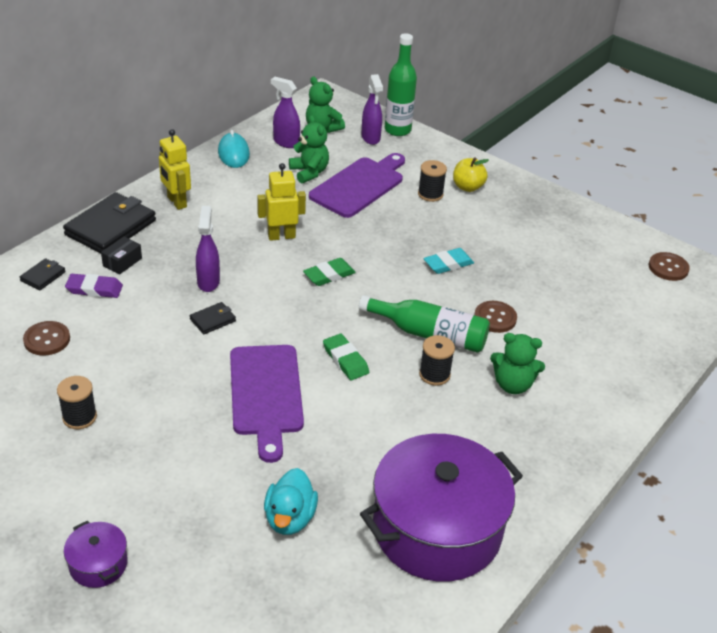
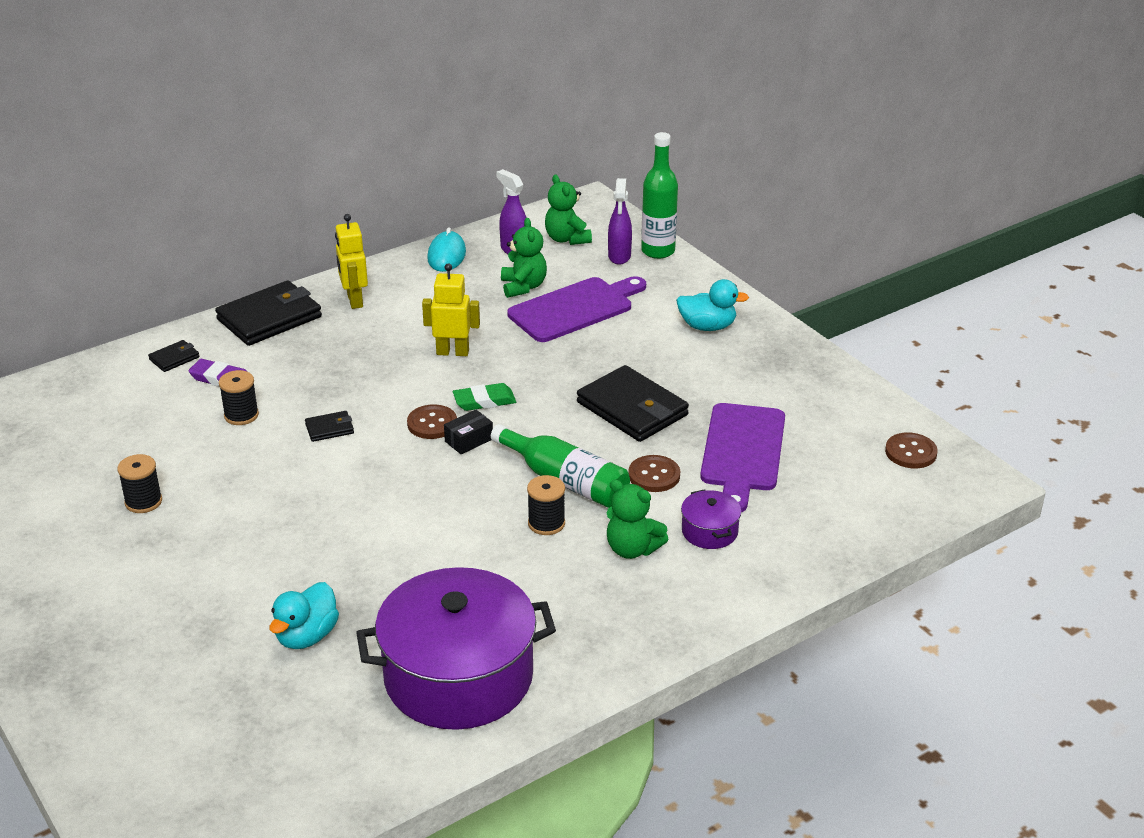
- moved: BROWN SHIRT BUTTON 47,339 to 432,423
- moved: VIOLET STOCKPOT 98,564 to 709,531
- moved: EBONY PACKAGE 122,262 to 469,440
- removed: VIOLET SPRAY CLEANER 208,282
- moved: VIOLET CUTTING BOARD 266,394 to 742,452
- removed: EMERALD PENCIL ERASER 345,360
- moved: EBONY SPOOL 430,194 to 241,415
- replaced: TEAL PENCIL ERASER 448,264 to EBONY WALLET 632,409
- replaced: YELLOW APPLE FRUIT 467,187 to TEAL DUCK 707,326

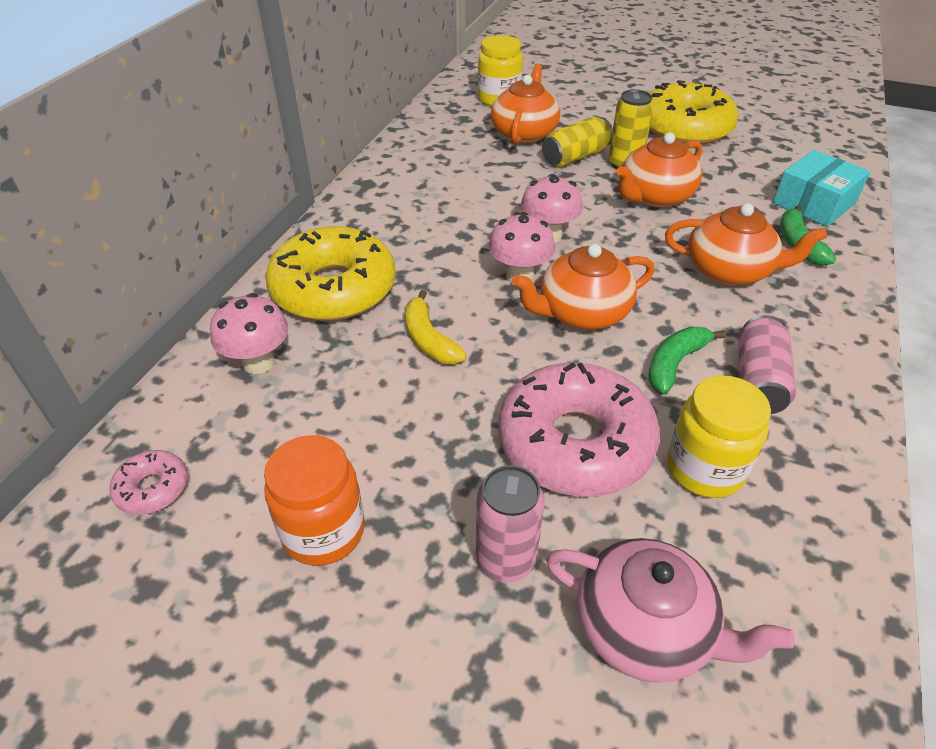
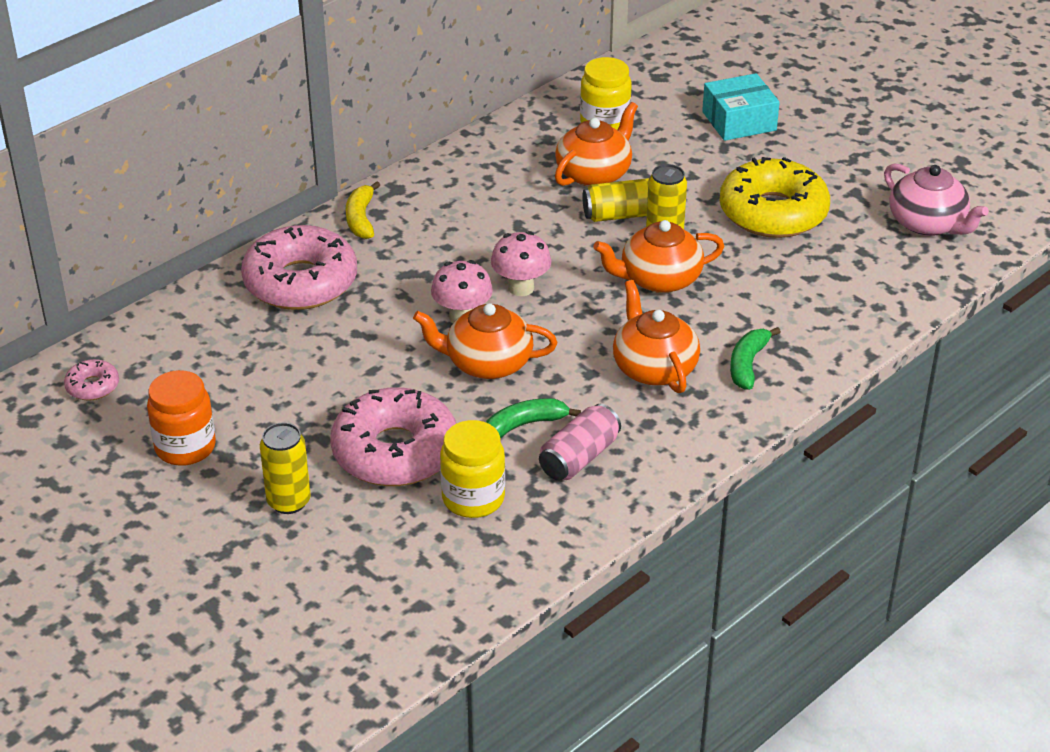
- removed: PINK FUNGUS 258,362
- recoloured: YELLOW DONUT 334,289 to PINK DONUT 300,282
- moved: YELLOW TOY BANANA 429,339 to 361,219
- recoloured: PINK SODA CAN 505,559 to YELLOW SODA CAN 288,501
- moved: PINK TEA POT 645,628 to 928,224
- turned: ORANGE TEA POT 729,270 = 654,368 150 degrees counterclockwise
- moved: TEAL PACKAGE 813,203 to 739,121

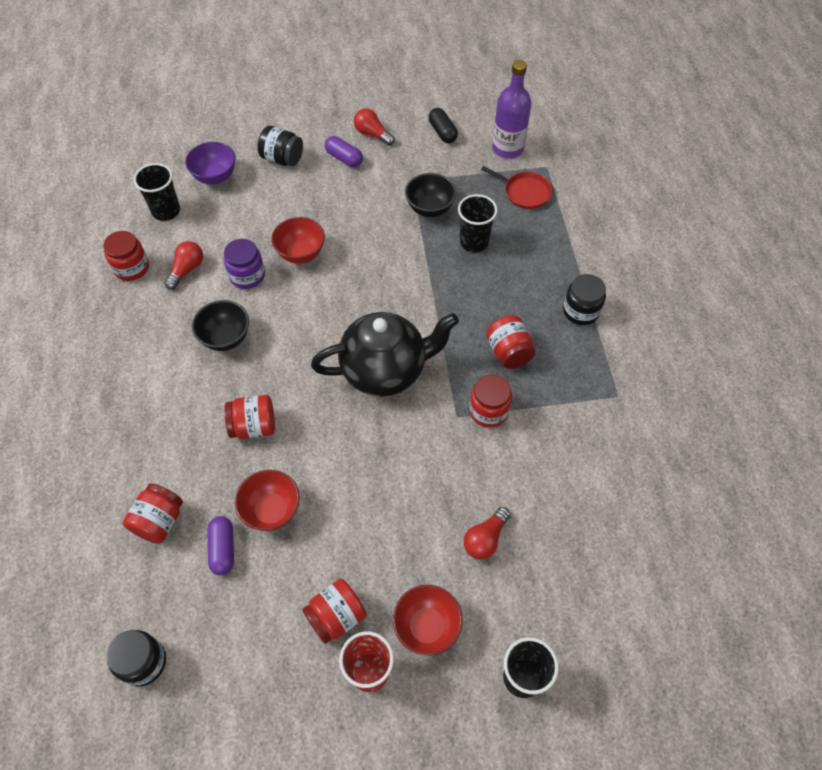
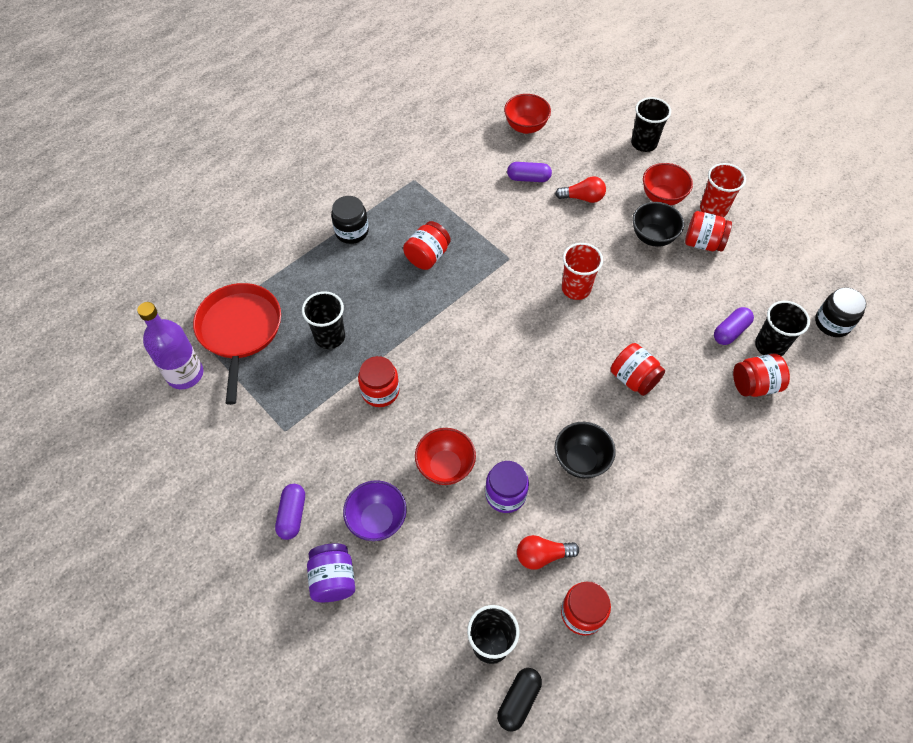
- moved: VIOLET BOWL 215,177 to 377,520
- moved: SCARLET BOWL 271,510 to 525,127
- recoloured: EBONY PRESERVE JAR 282,159 to VIOLET PRESERVE JAR 333,579
- removed: EBONY TEA POT 385,371
- removed: SCARLET LIGHT BULB 372,134
- moved: EBONY BOWL 430,208 to 653,237
- moved: EBONY PILL SHAPE 442,132 to 518,700
- moved: SCARLET PRESERVE JAR 488,411 to 380,391
- resized: SCARLET PAN 524,192 = 240,330 x1.71
- added: VIOLET PILL SHAPE 528,178
- added: SCARLET CUP 576,288
- added: EBONY CUP 770,346

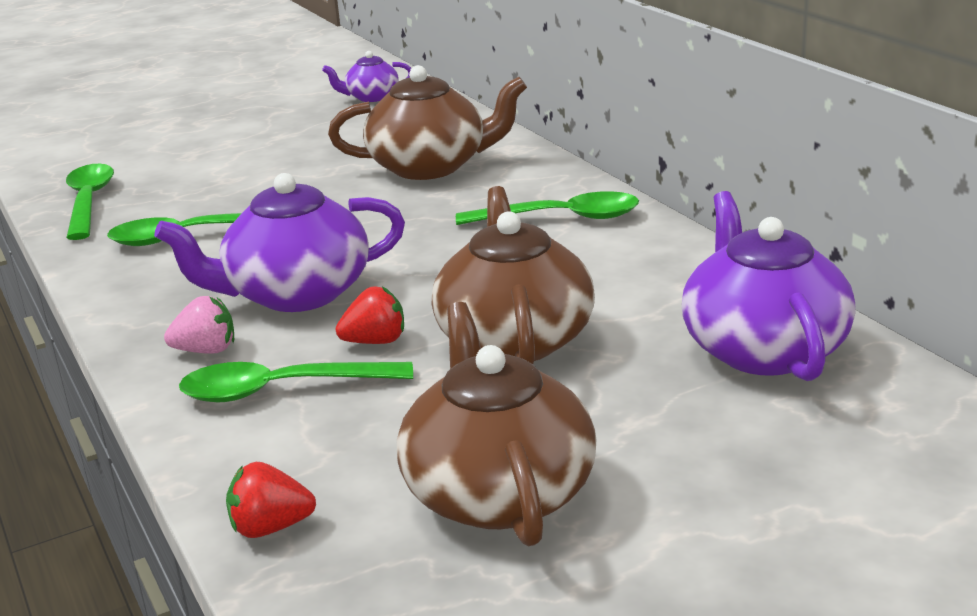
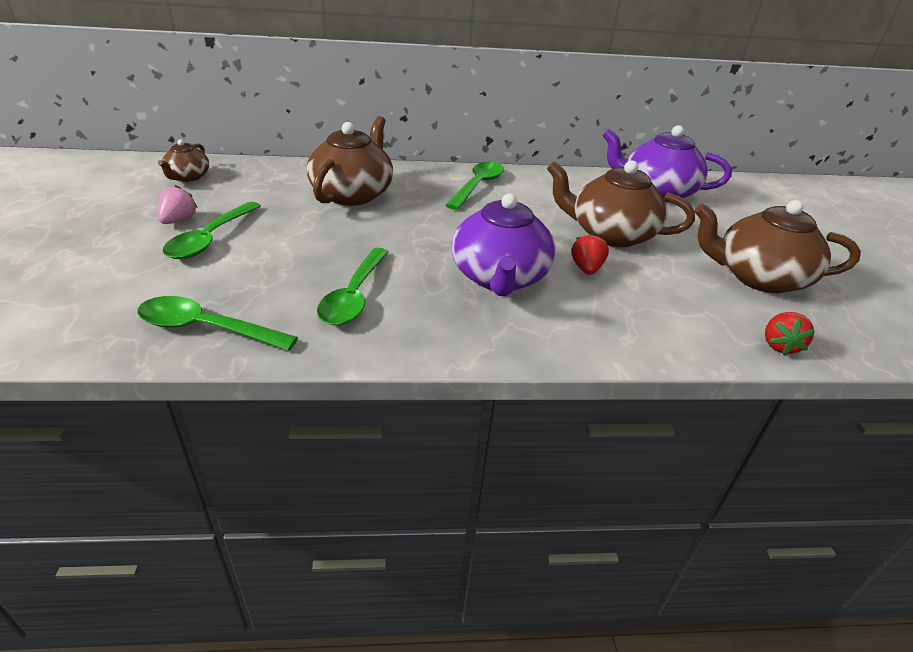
- moved: PINK TOY STRAWBERRY 206,350 to 178,220
- moved: EMERALD TABLESPOON 281,390 to 211,239
- recoloured: VIOLET TEA POT 371,97 to BROWN TEA POT 188,177

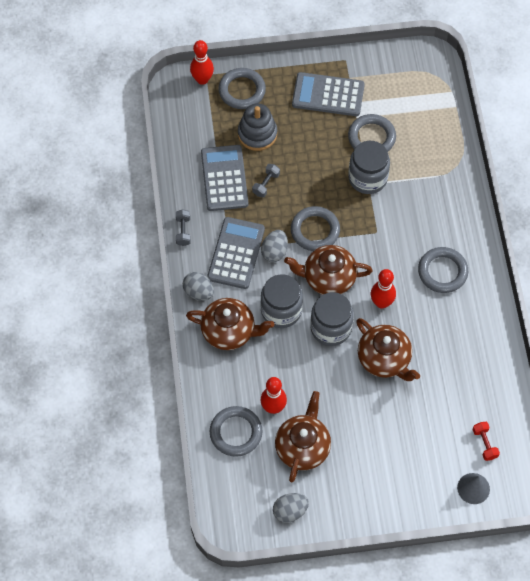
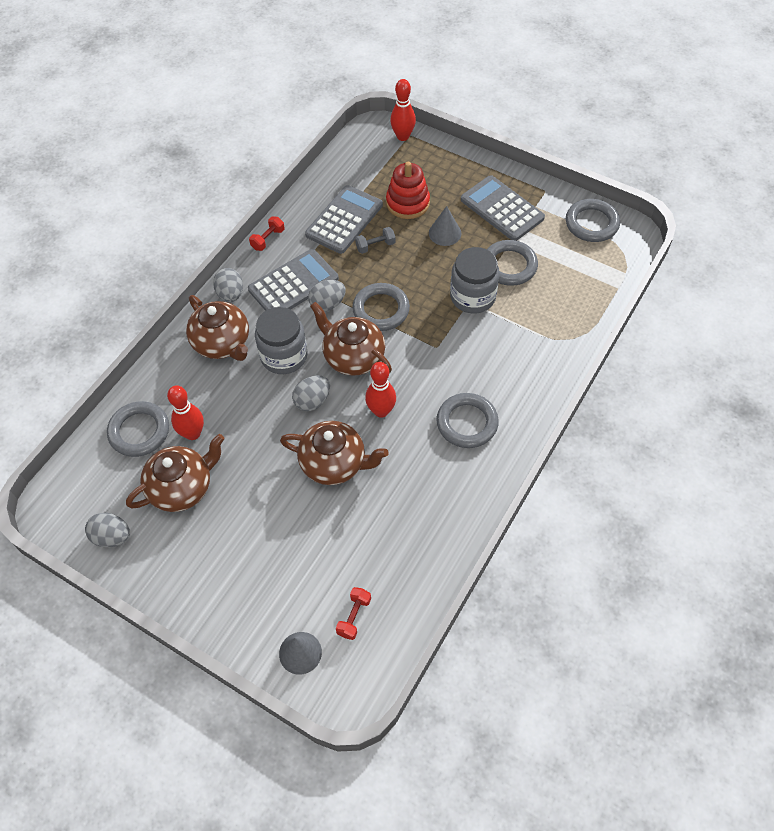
- recoloured: GREY HAND WEIGHT 183,231 to SCARLET HAND WEIGHT 268,239
- moved: GREY RING 242,90 to 591,223
- recoloured: GREY RING STACKER 257,134 to SCARLET RING STACKER 407,203
- replaced: GREY PRESERVE JAR 331,328 to GREY EGG 312,401
- turned: BROWN TEA POT 384,359 = 334,463 75 degrees counterclockwise
- added: GREY SOLID CONE 445,233

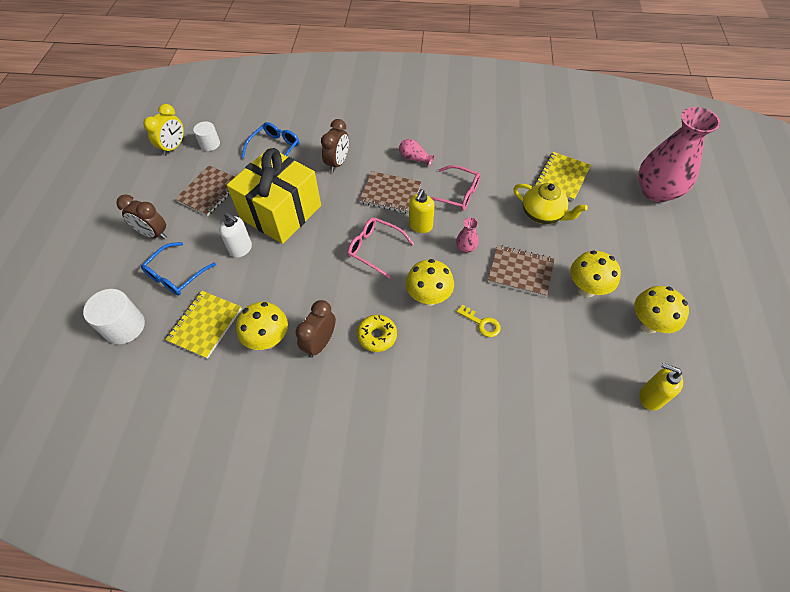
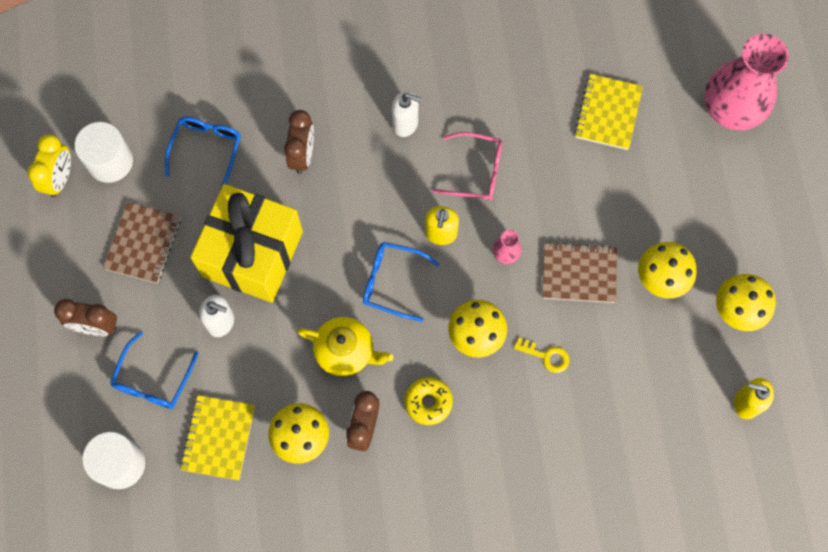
- resized: WHITE SOLID CYLINDER 210,144 = 110,161 x1.59
- recoloured: PINK EYEGLASSES 375,249 to ROYAL BLUE EYEGLASSES 393,282
- removed: BROWN NOTEPAD 390,194
- replaced: PINK TALL VASE 414,158 to WHITE PUMP BOTTLE 405,124
- moved: YELLOW TEA POT 543,214 to 346,351

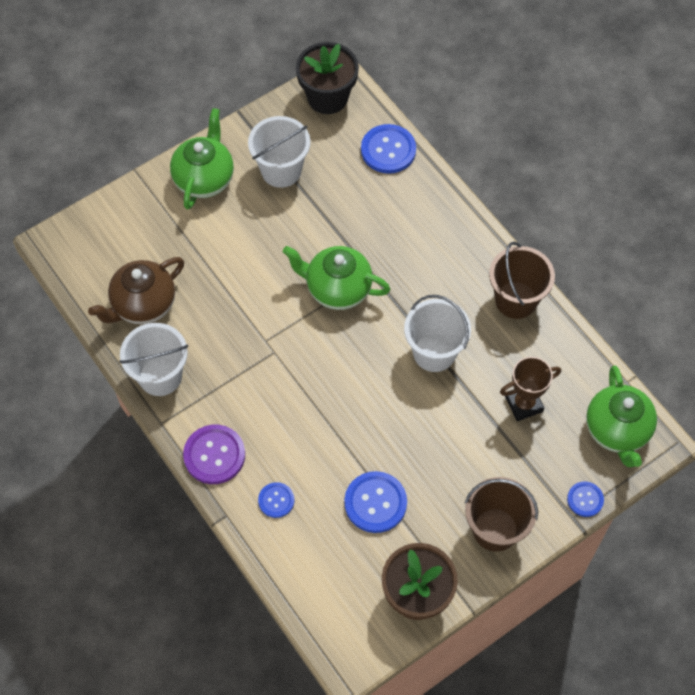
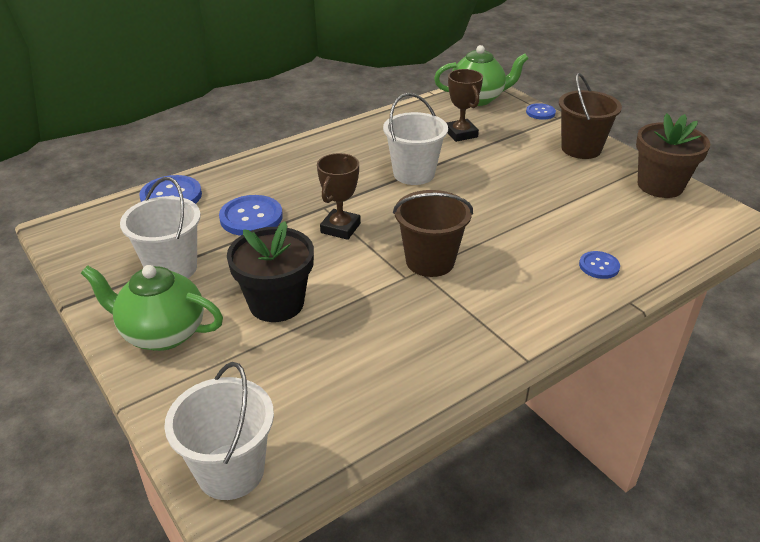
- removed: BROWN TEA POT 143,305
- moved: WHITE BUCKET 160,376 to 231,471
- removed: VIOLET SHIRT BUTTON 214,455
- replaced: EMERALD TEA POT 337,289 to BROWN PRIZE CUP 340,228
- moved: EBONY FLOWER POT 327,97 to 276,303
- moved: ROYAL BLUE SHIRT BUTTON 375,503 to 251,217
- moved: BROWN BUCKET 516,300 to 430,261

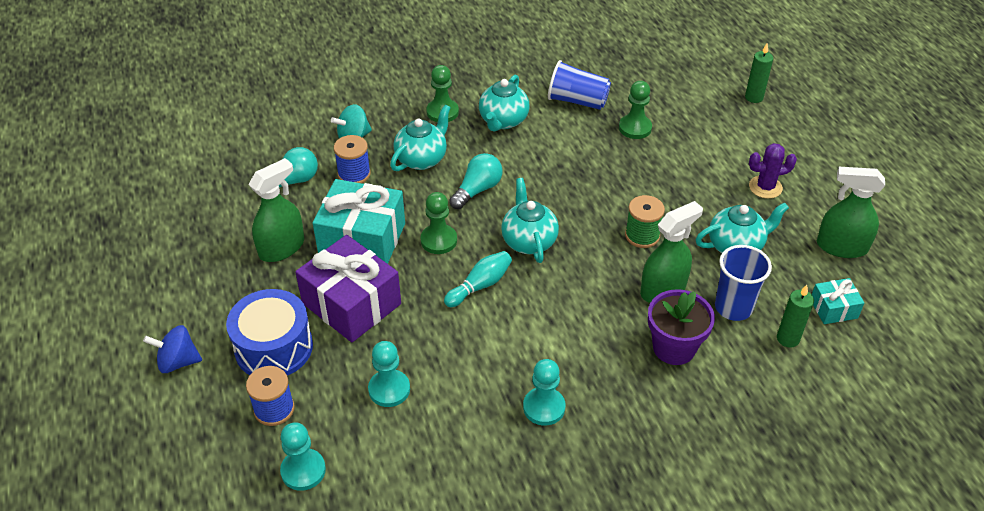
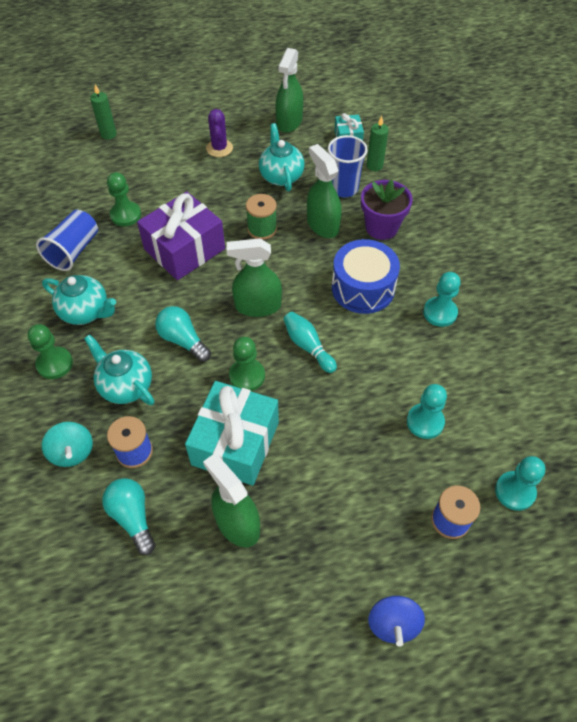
- moved: ROYAL BLUE DRUM 274,347 to 363,288
- moved: VIOLET GIFT 351,303 to 184,249
- replaced: TEAL TEA POT 529,241 to EMERALD SPRAY CLEANER 257,306

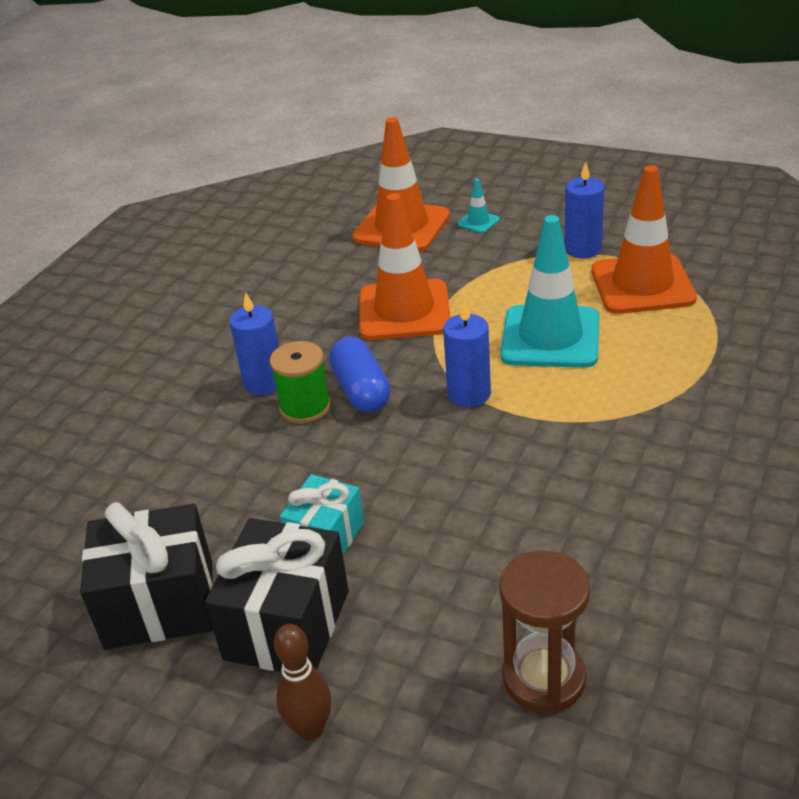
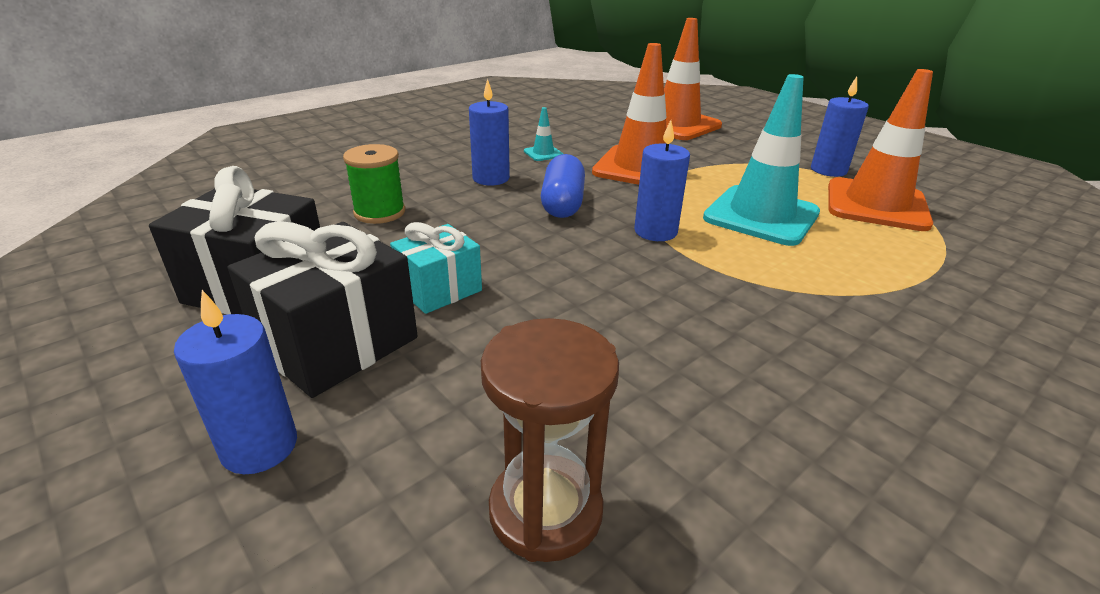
- moved: EMERALD SPOOL 305,407 to 379,212
- replaced: BROWN TENPIN 310,729 to ROYAL BLUE PILLAR CANDLE 259,447
- moved: TEAL SAFETY CONE 478,222 to 543,153

